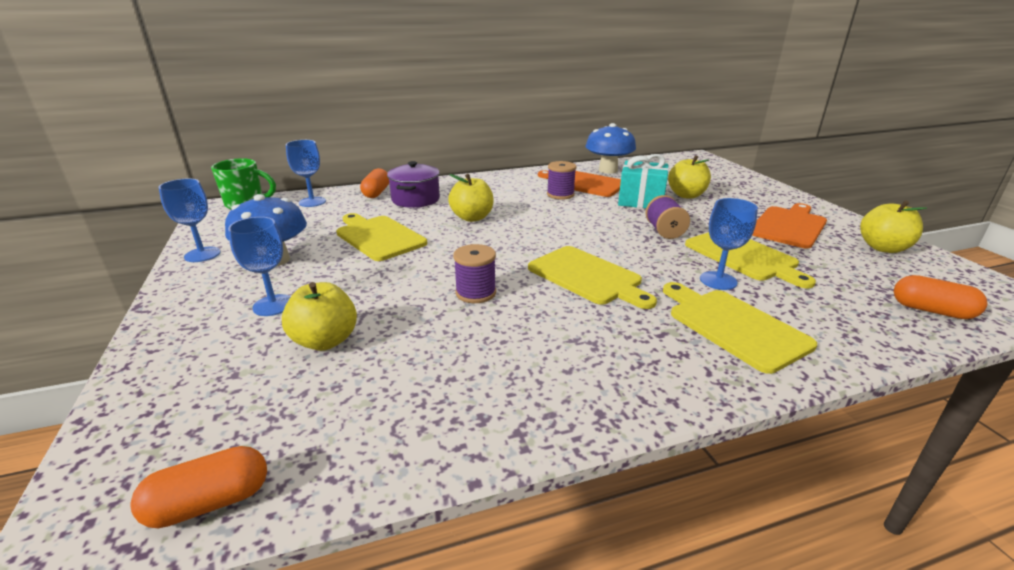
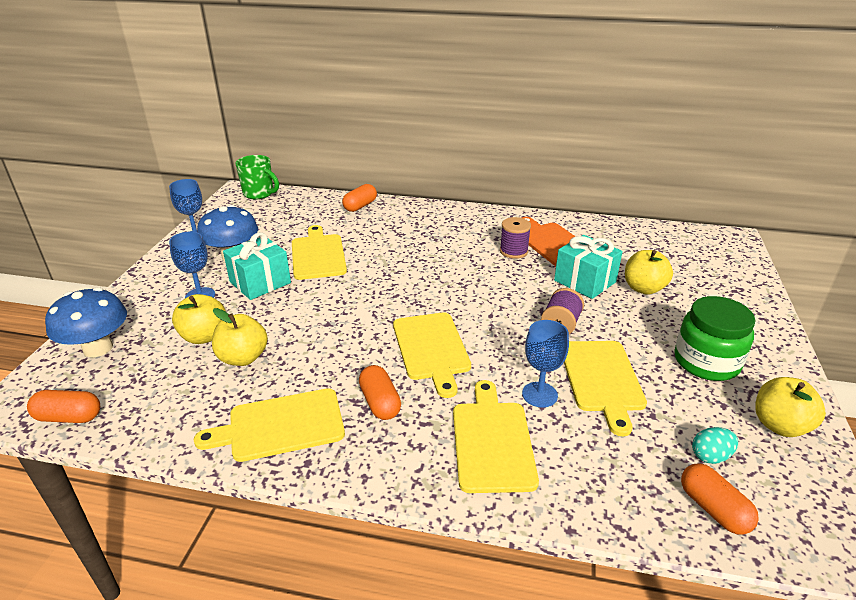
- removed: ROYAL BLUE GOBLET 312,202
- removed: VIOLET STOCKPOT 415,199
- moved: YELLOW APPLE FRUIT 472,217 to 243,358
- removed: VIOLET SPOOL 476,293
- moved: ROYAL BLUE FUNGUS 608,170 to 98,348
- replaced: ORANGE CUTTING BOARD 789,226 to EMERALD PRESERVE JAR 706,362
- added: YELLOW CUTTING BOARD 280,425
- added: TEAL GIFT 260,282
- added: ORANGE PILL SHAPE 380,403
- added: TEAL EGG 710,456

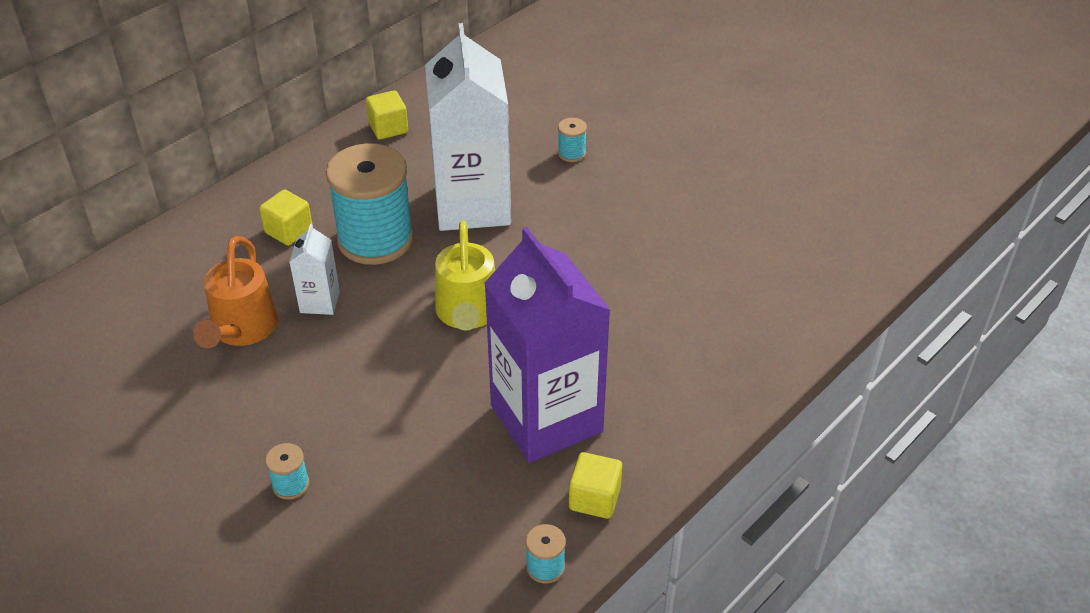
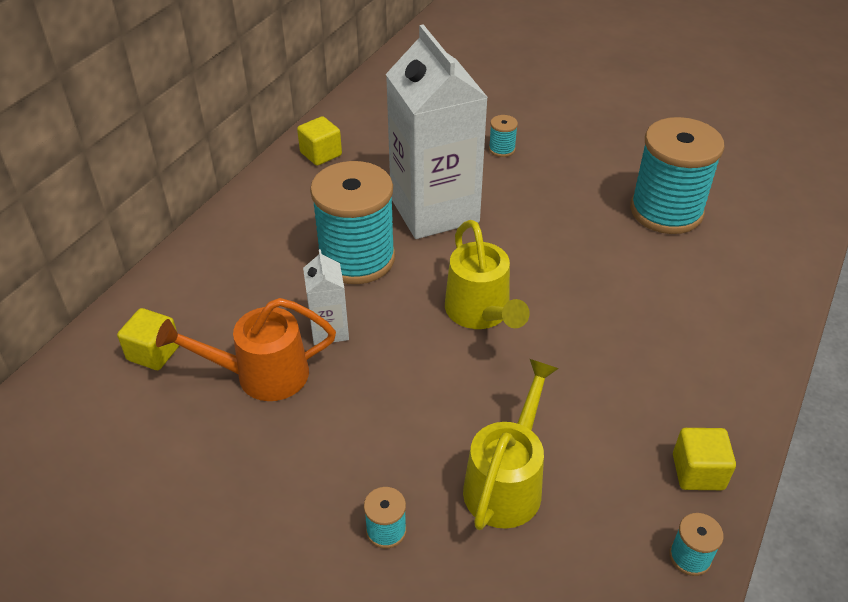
- turned: ORANGE WATERING POT 241,330 = 260,375 90 degrees clockwise
- moved: YELLOW CUBE 289,231 to 154,352
- removed: VIOLET MILK CARTON 546,418
- added: YELLOW WATERING POT 507,481
- added: TEAL SPOOL 666,211

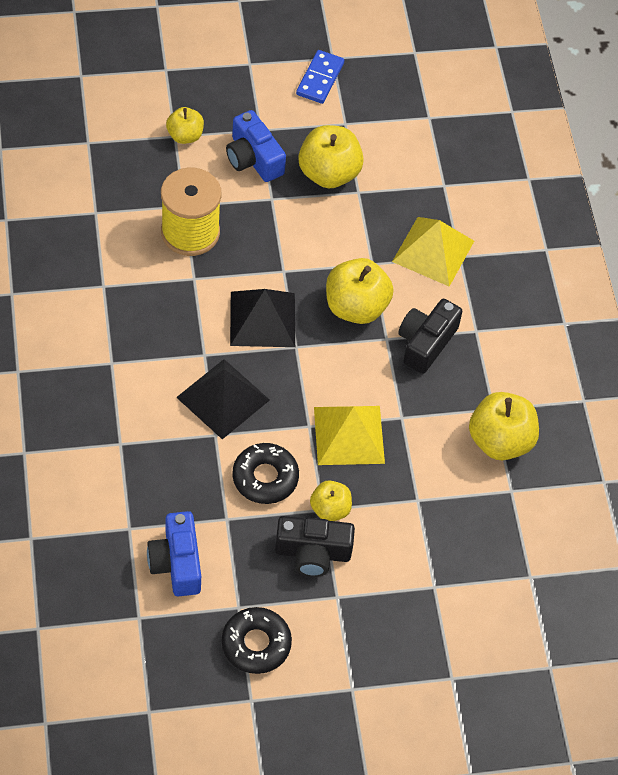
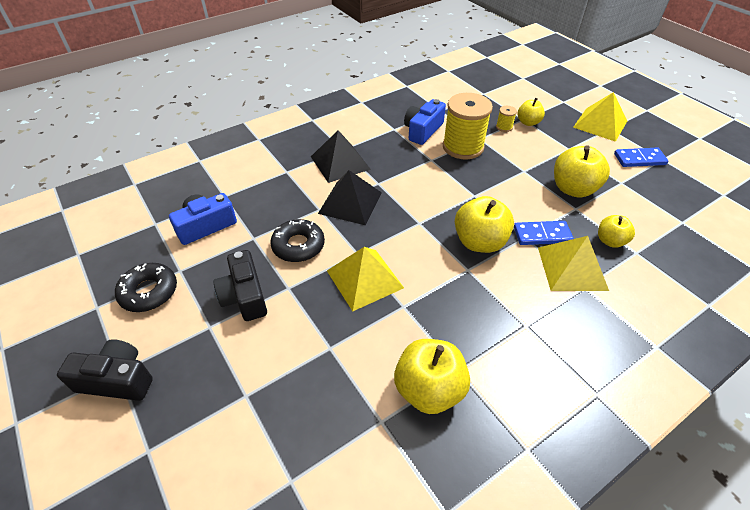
- moved: ROYAL BLUE COMPACT CAMERA 253,158 to 422,131
- moved: EBONY PYRAMID SHAPE 262,319 to 340,162
- moved: YELLOW APPLE FRUIT 330,509 to 610,241
- moved: EBONY COMPACT CAMERA 426,343 to 117,380
- added: YELLOW SPOOL 504,127
- added: ROYAL BLUE DOMINO PIECE 542,235
- added: YELLOW PYRAMID SHAPE 600,124

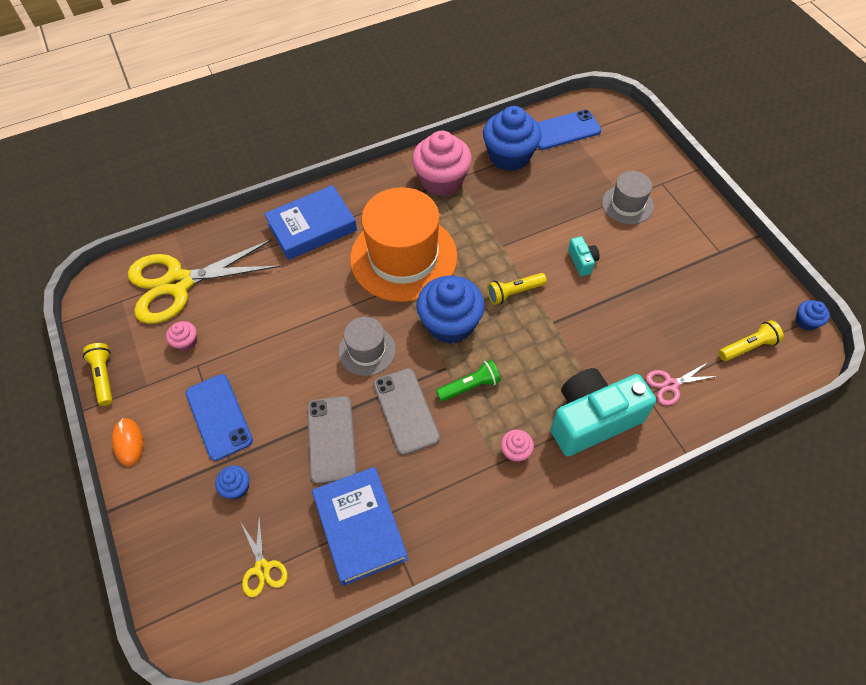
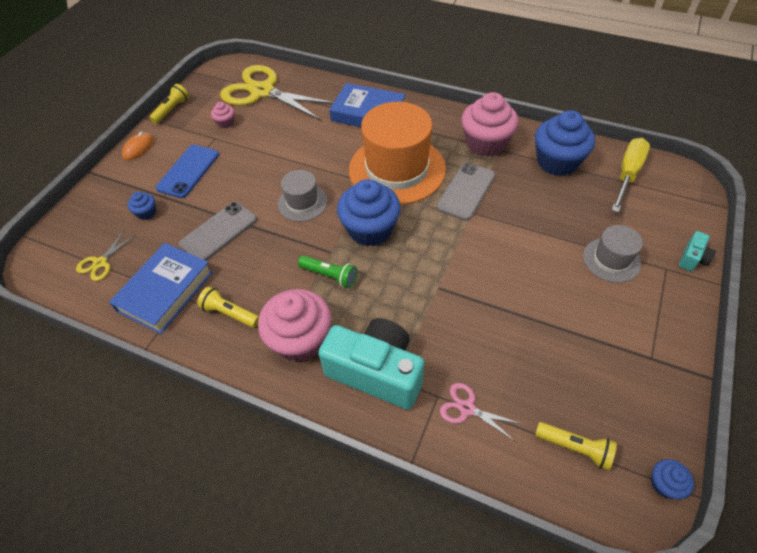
- moved: GREY SMARTPHONE 406,411 to 466,191
- moved: YELLOW FLASHLIGHT 514,292 to 230,313
- resized: PINK FAIRY CAKE 515,451 = 300,339 x2.22
- replaced: ROYAL BLUE SMARTPHONE 564,130 to YELLOW HAND SCREWDRIVER 627,174
- moved: TEAL COMPACT CAMERA 582,261 to 692,258

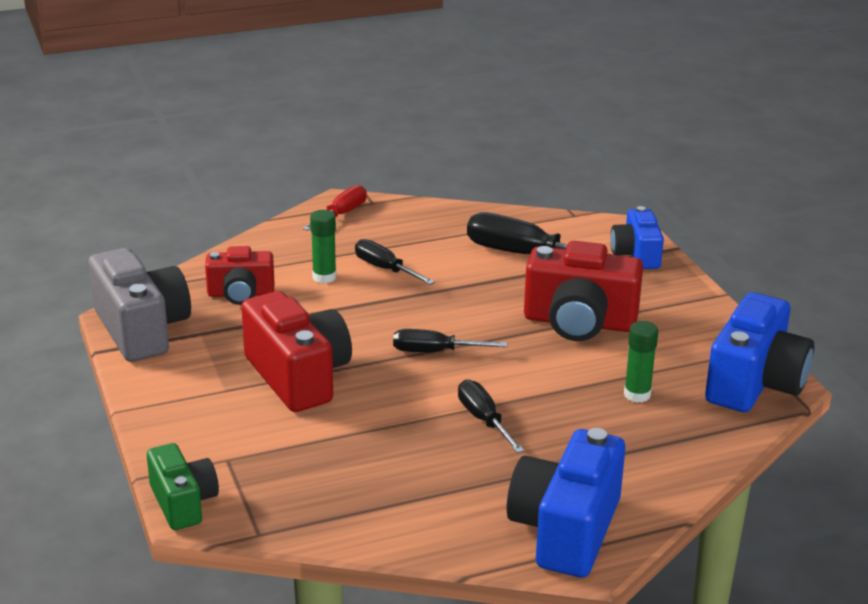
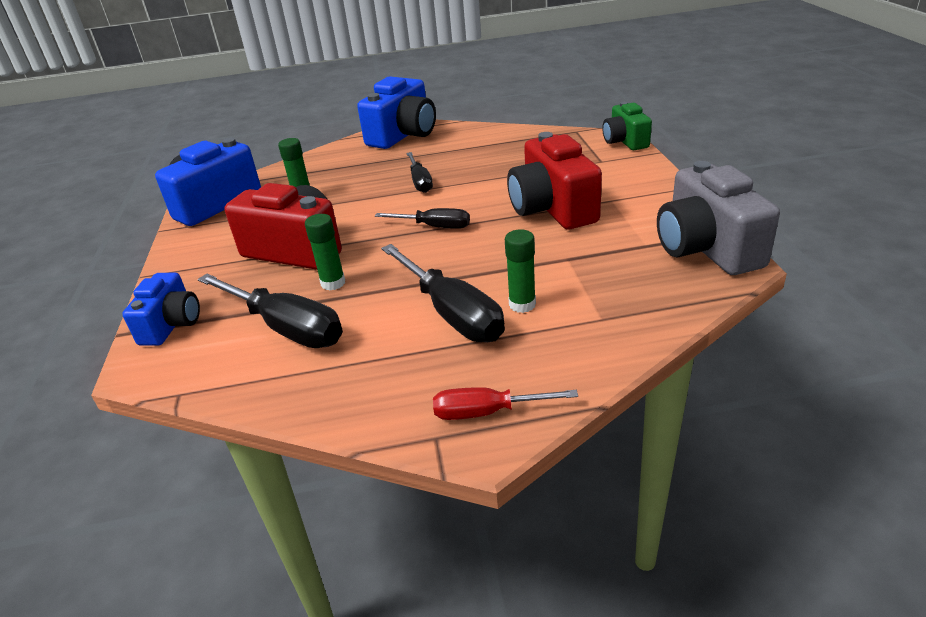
- removed: SCARLET COMPACT CAMERA 241,294
- turned: SCARLET HAND SCREWDRIVER 342,214 = 486,412 45 degrees clockwise
- resized: EBONY HAND SCREWDRIVER 384,269 = 452,314 x1.69
- added: EMERALD STICK OF GLUE 333,283

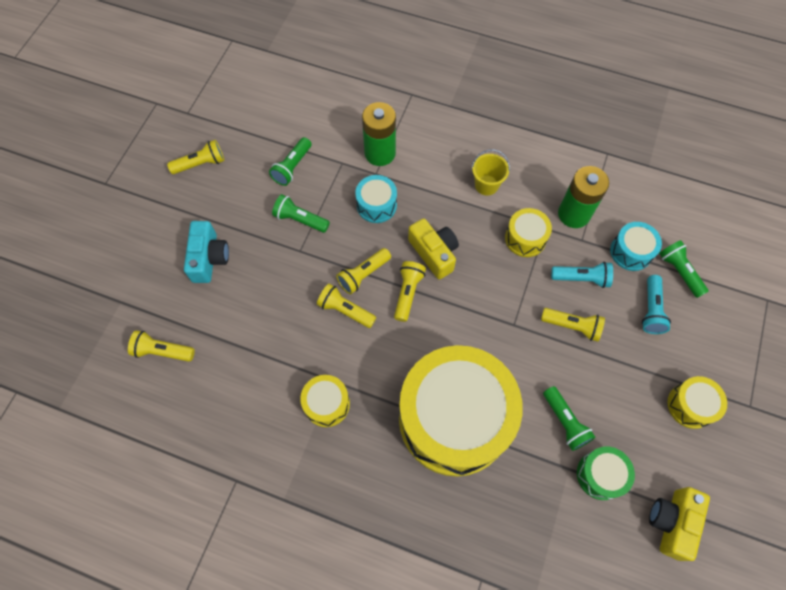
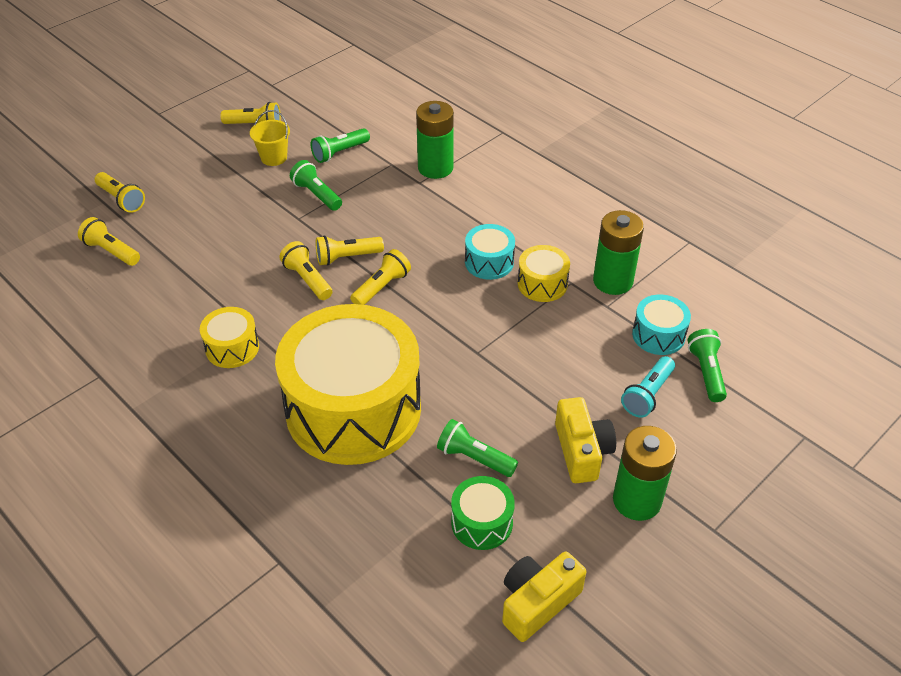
- removed: TEAL COMPACT CAMERA 209,258
- moved: TEAL DRUM 376,205 to 489,262
- moved: YELLOW COMPACT CAMERA 434,253 to 582,451
- moved: YELLOW BUCKET 486,185 to 274,157
- moved: YELLOW FLASHLIGHT 572,326 to 121,199
- turned: EMERALD FLASHLIGHT 565,422 = 474,458 120 degrees clockwise
- removed: TEAL FLASHLIGHT 581,278
- replaced: YELLOW DRUM 690,405 to EMERALD BATTERY 637,500

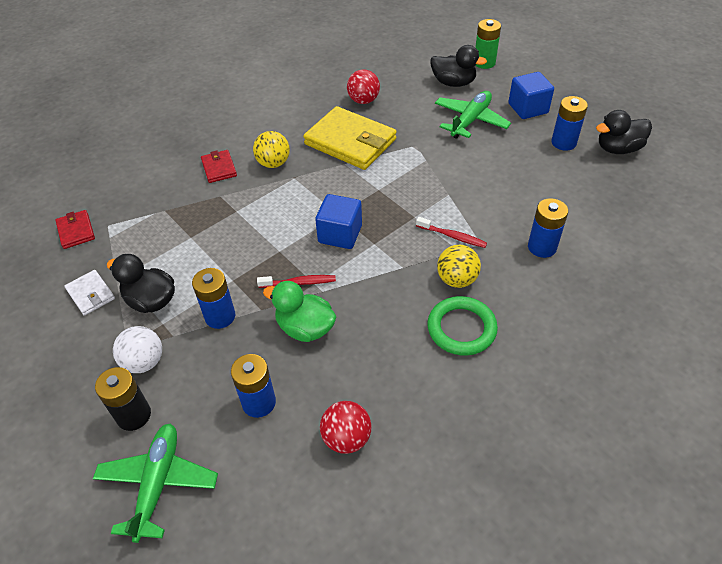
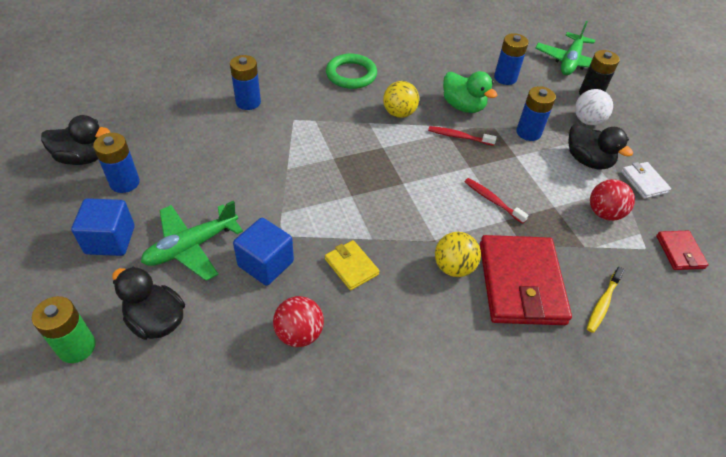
- resized: SCARLET WALLET 219,168 = 521,283 x2.07
- resized: YELLOW WALLET 350,142 = 351,266 x0.48
- moved: ROYAL BLUE CUBE 340,234 to 266,264
- moved: SCARLET SPHERE 346,438 to 604,213
- moved: SCARLET TOOTHBRUSH 452,236 to 492,200
- moved: YELLOW SPHERE 457,279 to 399,113
- added: YELLOW TOOTHBRUSH 603,303

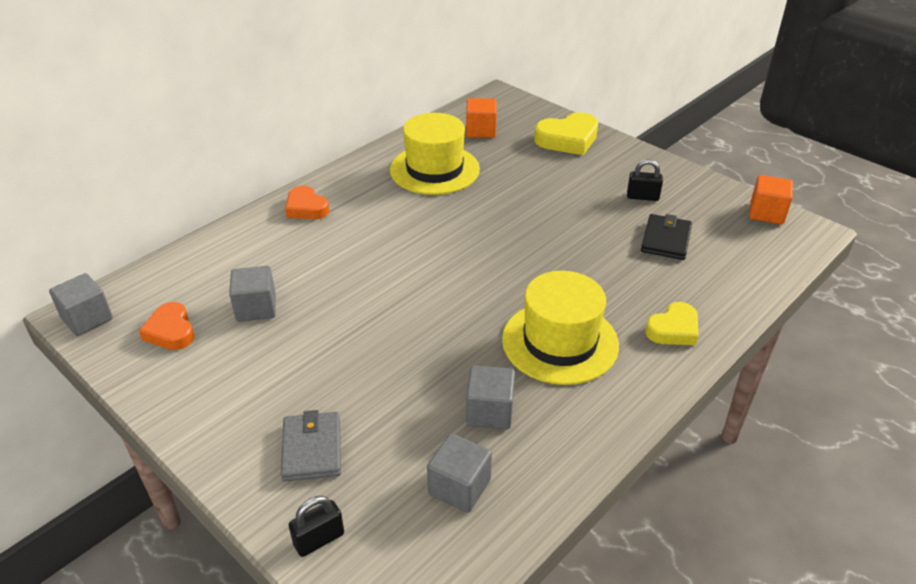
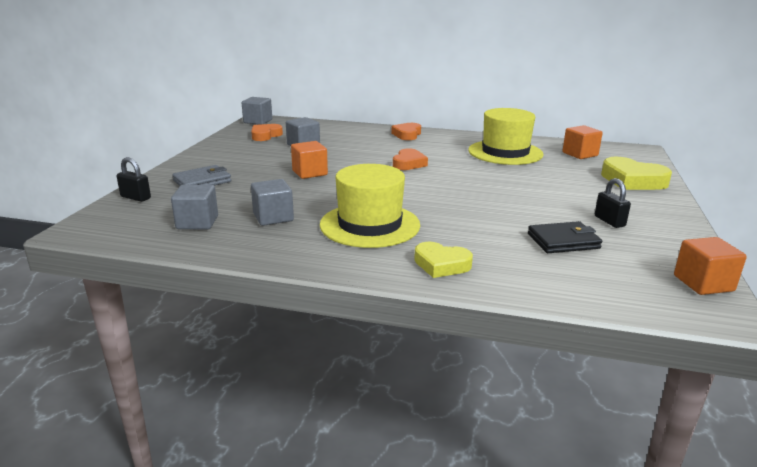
- added: ORANGE CUBE 309,173
- added: ORANGE HEART SHAPE 408,163

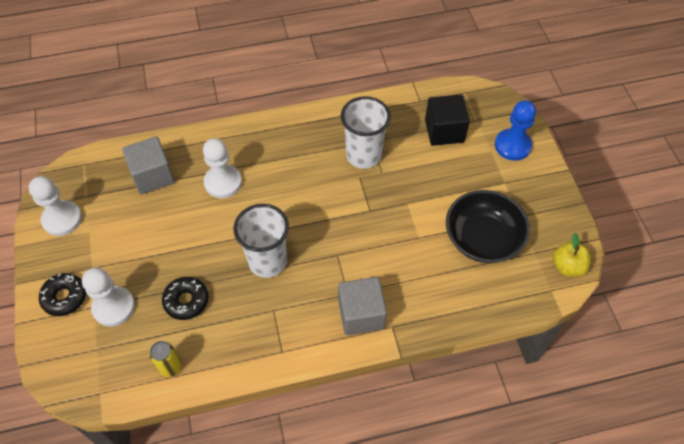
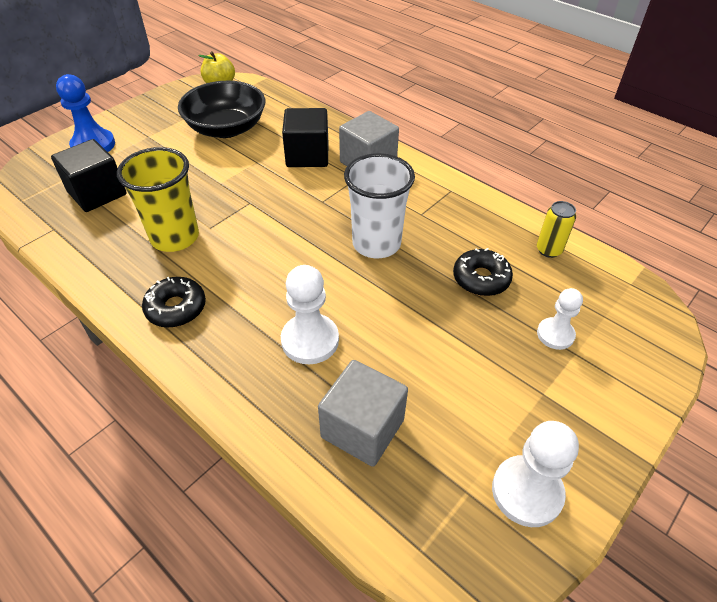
- moved: EBONY DONUT 65,297 to 176,308
- resized: WHITE PAWN 113,307 = 555,334 x0.64
- recoloured: WHITE CUP 363,155 to YELLOW CUP 175,237
- added: EBONY CUBE 307,155

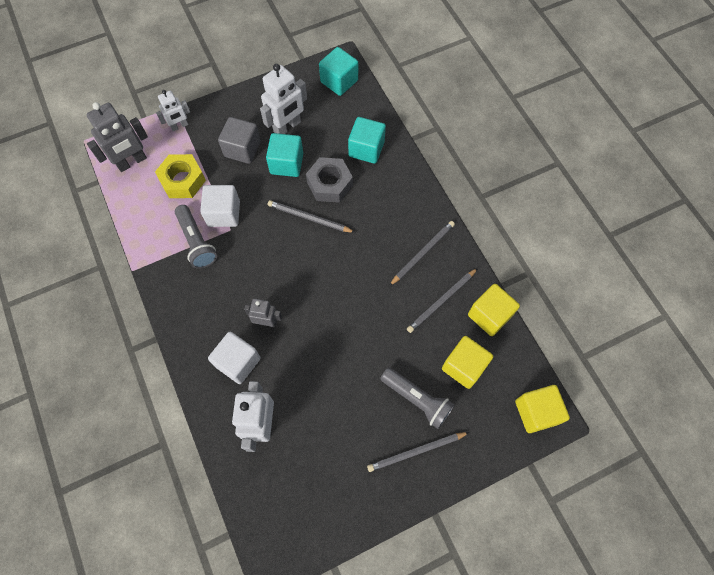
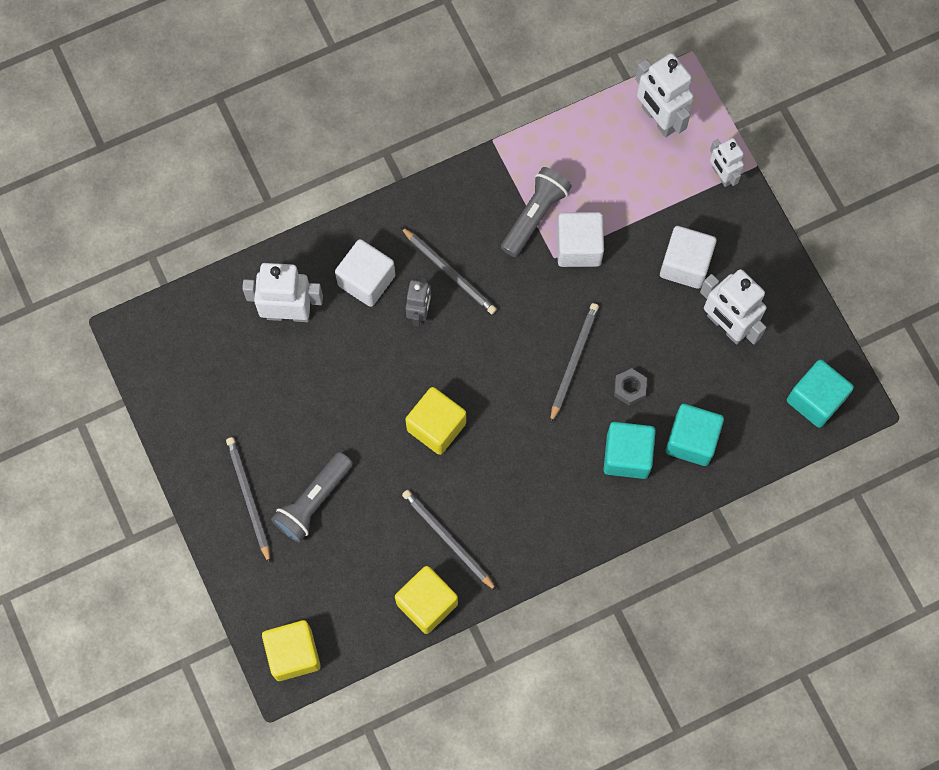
- recoloured: GREY TOY ROBOT 132,162 to WHITE TOY ROBOT 658,119
- removed: YELLOW HEXAGON NUT 183,180
- turned: GREY FLASHLIGHT 196,242 = 534,216 150 degrees clockwise
- recoloured: GREY CUBE 242,149 to WHITE CUBE 685,264
- moved: TEAL CUBE 286,163 to 627,455
- resized: GREY HEXAGON NUT 330,184 = 629,388 x0.53
- moved: GREY LEAD PENCIL 422,253 to 449,272
- moved: YELLOW CUBE 464,366 to 436,426

